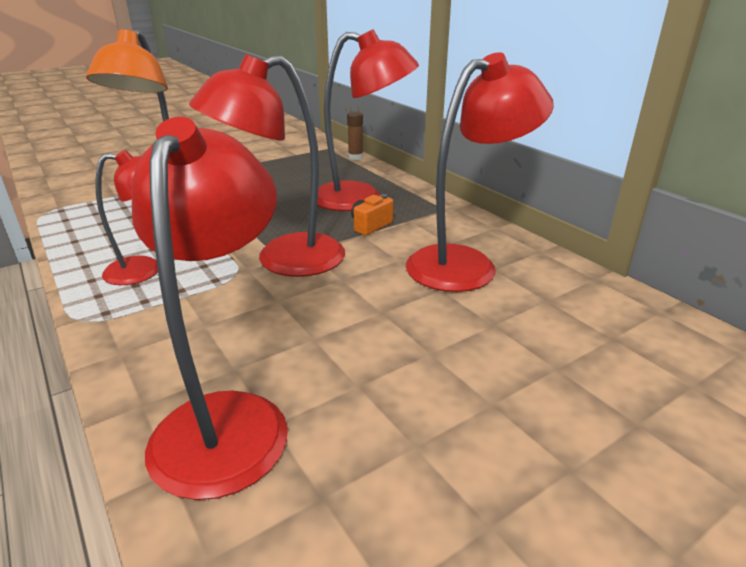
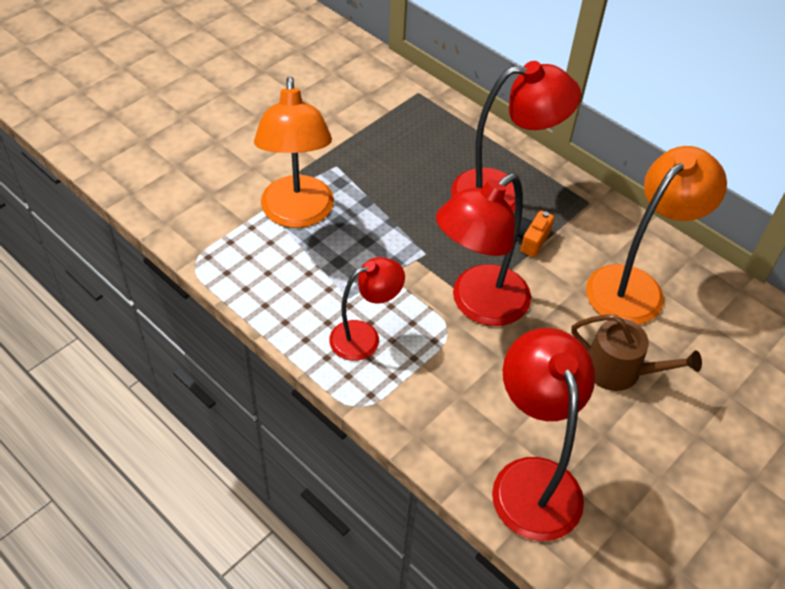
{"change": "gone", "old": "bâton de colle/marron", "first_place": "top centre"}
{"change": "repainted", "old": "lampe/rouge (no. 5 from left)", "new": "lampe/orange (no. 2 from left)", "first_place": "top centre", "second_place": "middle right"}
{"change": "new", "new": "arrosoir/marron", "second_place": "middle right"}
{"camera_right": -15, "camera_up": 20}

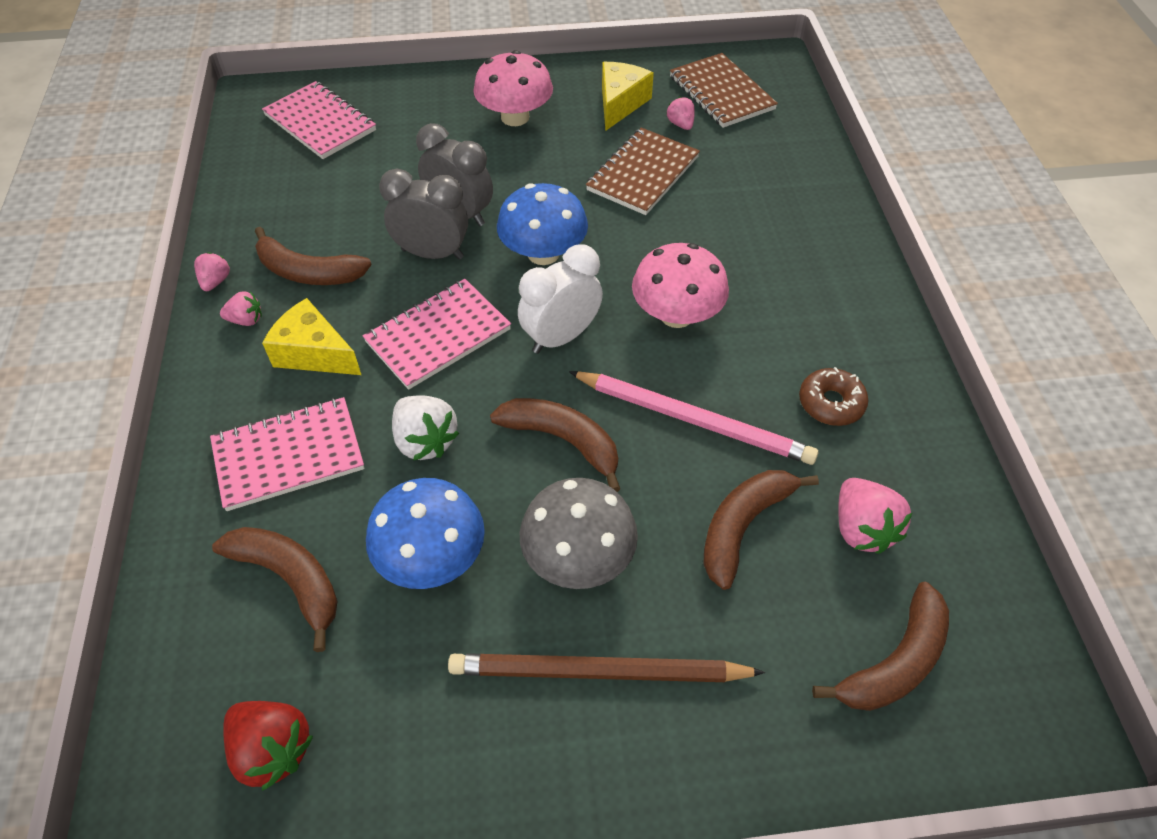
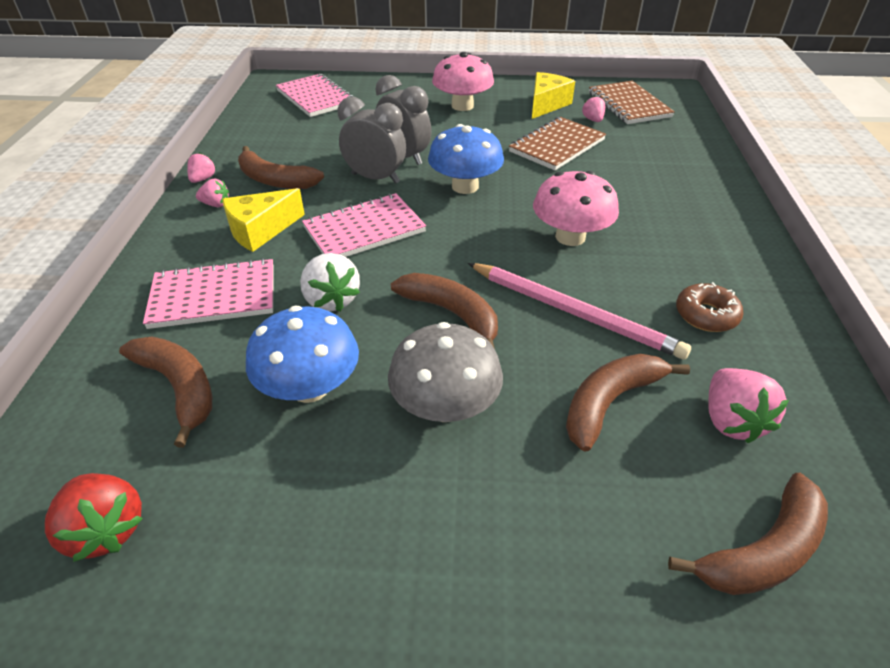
{"change": "rotated", "old": "fromage/jaune (no. 1 from left)", "first_place": "middle left", "second_place": "top left", "degrees": -75}
{"change": "gone", "old": "crayon/marron", "first_place": "bottom centre"}
{"change": "gone", "old": "réveil/blanc", "first_place": "centre"}
{"camera_right": 10, "camera_up": -10}

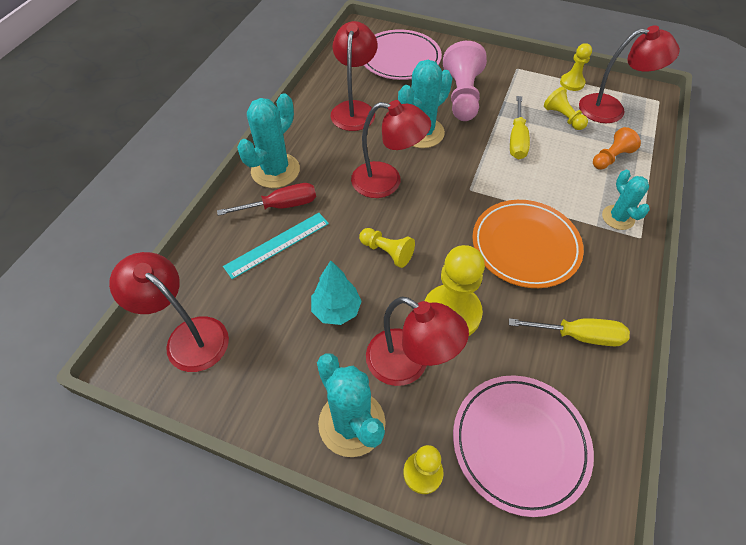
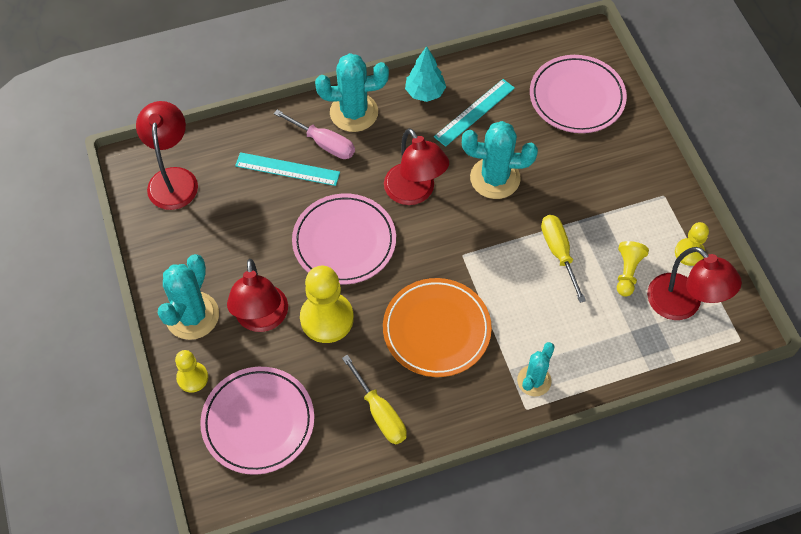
{"change": "repainted", "old": "tournevis/rouge", "new": "tournevis/rose", "first_place": "centre", "second_place": "top centre"}
{"change": "shifted", "old": "arbre/turquoise", "first_place": "centre", "second_place": "top centre"}
{"change": "swapped", "old": "lampe/rouge (no. 2 from left)", "new": "règle/turquoise (no. 2 from left)", "first_place": "top centre", "second_place": "top centre"}
{"change": "swapped", "old": "pion/jaune (no. 1 from left)", "new": "assiette/rose (no. 2 from left)", "first_place": "centre", "second_place": "centre"}
{"change": "gone", "old": "pion/rose", "first_place": "top centre"}
{"change": "rotated", "old": "tournevis/jaune (no. 1 from left in the first image)", "first_place": "top right", "second_place": "middle right", "degrees": 105}
{"change": "gone", "old": "pion/orange", "first_place": "top right"}
{"camera_right": 50, "camera_up": 5}

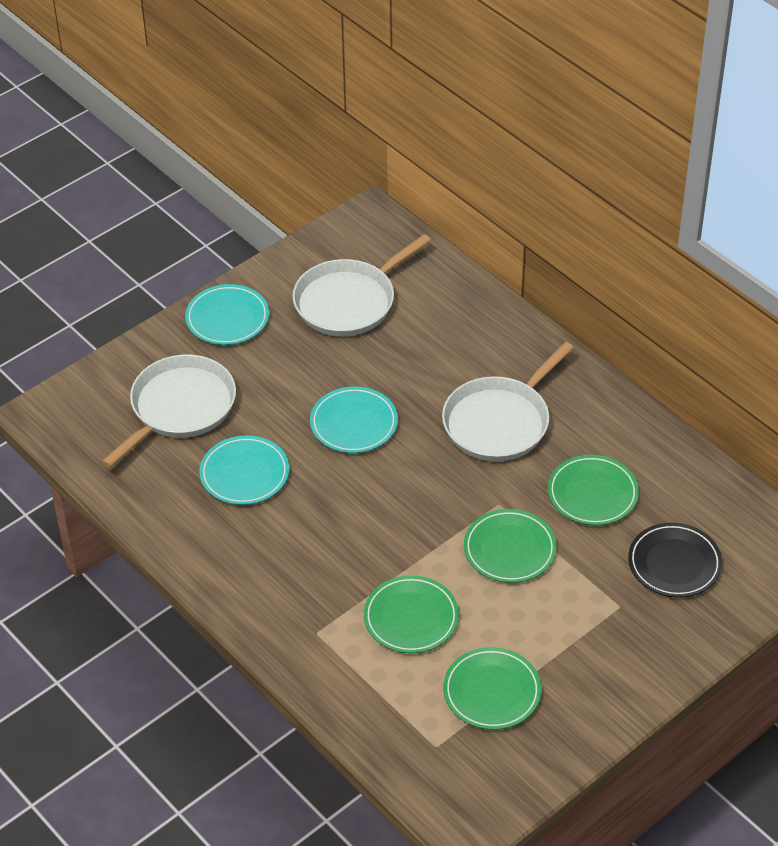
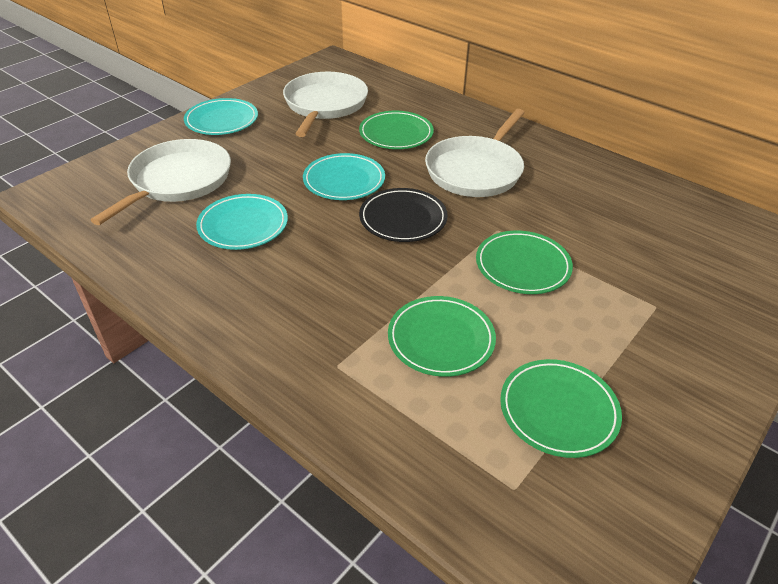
{"change": "rotated", "old": "poêle/blanc (no. 2 from left)", "first_place": "centre", "second_place": "top centre", "degrees": 150}
{"change": "shifted", "old": "assiette/vert (no. 4 from left in the first image)", "new": "assiette/vert (no. 1 from left)", "first_place": "middle right", "second_place": "top centre"}
{"change": "shifted", "old": "assiette/noir", "first_place": "middle right", "second_place": "centre"}
{"camera_right": -10, "camera_up": -5}

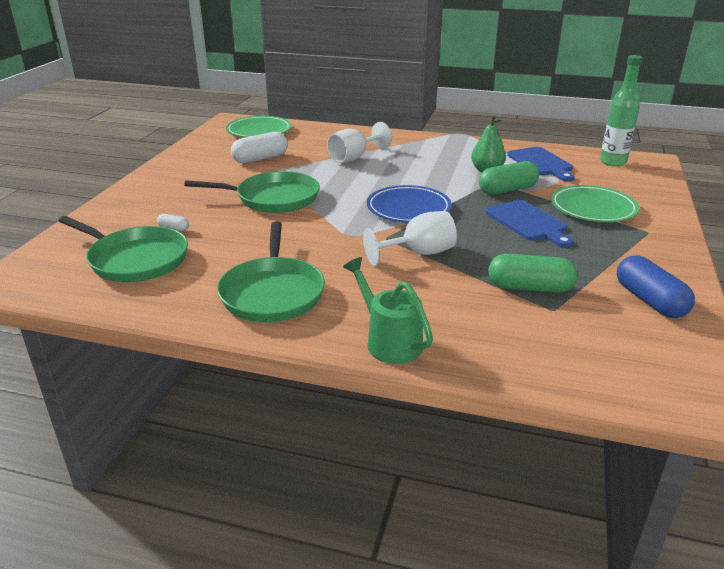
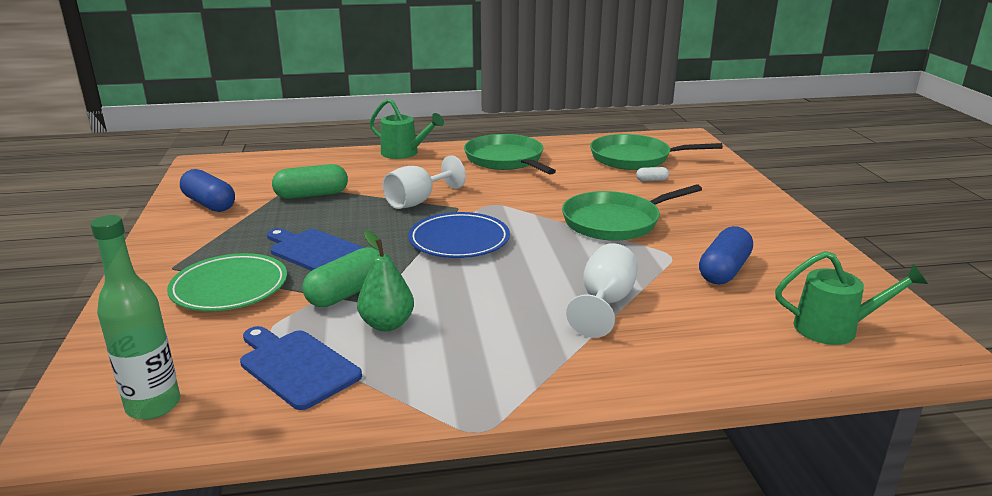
{"change": "swapped", "old": "assiette/vert (no. 1 from left)", "new": "arrosoir/vert (no. 2 from left)", "first_place": "top centre", "second_place": "middle right"}
{"change": "repainted", "old": "gélule/blanc (no. 2 from left)", "new": "gélule/bleu (no. 2 from left)", "first_place": "top centre", "second_place": "middle right"}
{"camera_right": 155, "camera_up": -5}

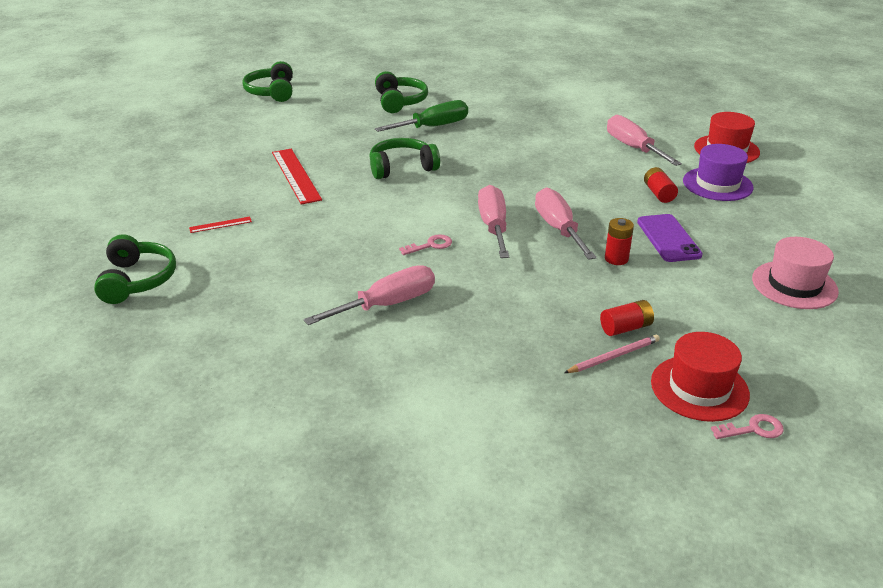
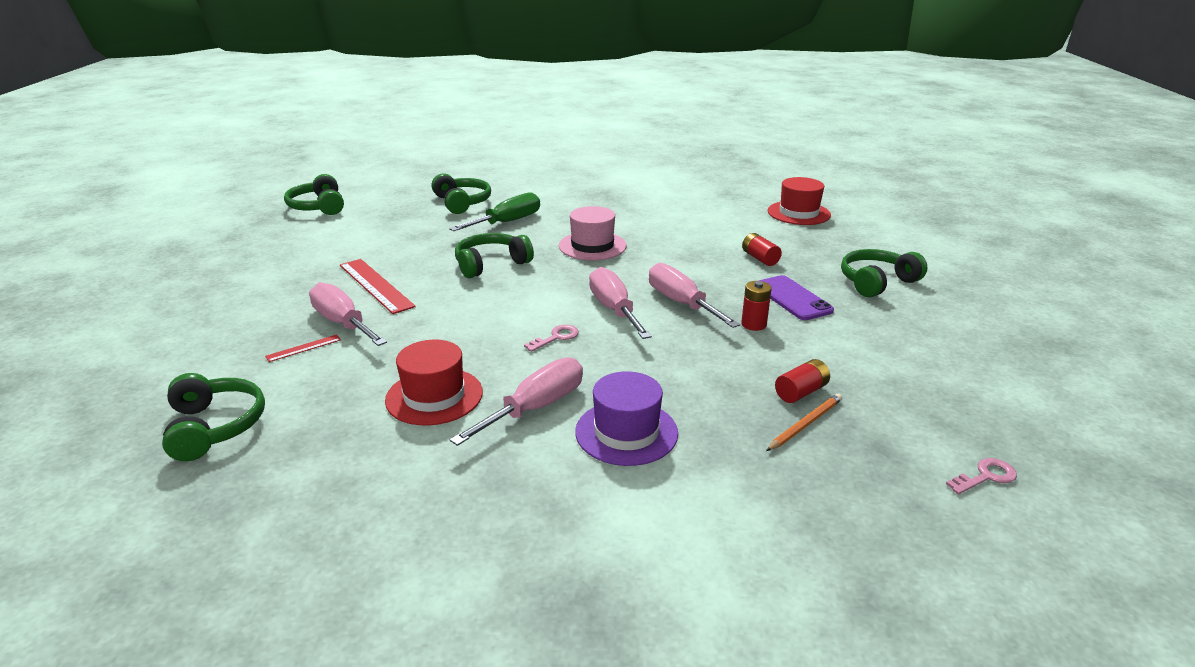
{"change": "repainted", "old": "crayon/rose", "new": "crayon/orange", "first_place": "middle right", "second_place": "middle right"}
{"change": "shifted", "old": "tournevis/rose (no. 4 from left in the first image)", "new": "tournevis/rose (no. 1 from left)", "first_place": "top right", "second_place": "middle left"}
{"change": "shifted", "old": "chapeau/rouge (no. 1 from left)", "first_place": "middle right", "second_place": "centre"}
{"change": "shifted", "old": "chapeau/violet", "first_place": "top right", "second_place": "centre"}
{"change": "shifted", "old": "chapeau/rose", "first_place": "middle right", "second_place": "centre"}
{"change": "new", "new": "casque audio/vert (no. 5 from left)", "second_place": "middle right"}
{"camera_right": -15, "camera_up": -5}

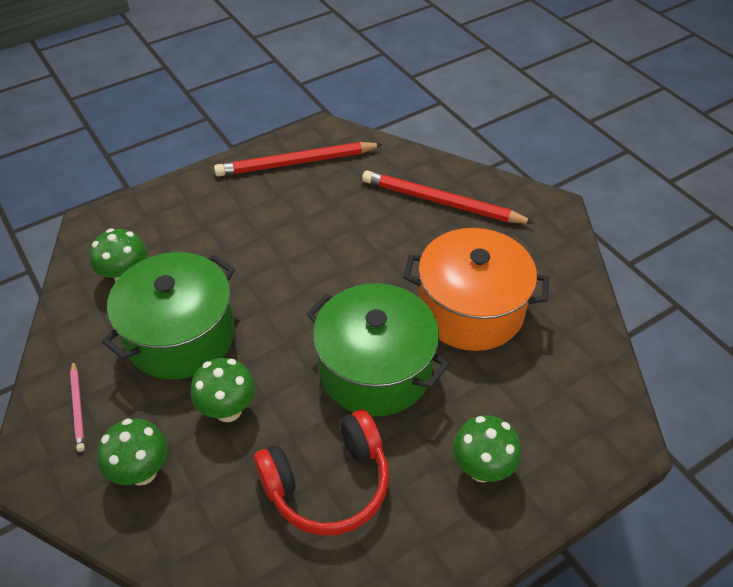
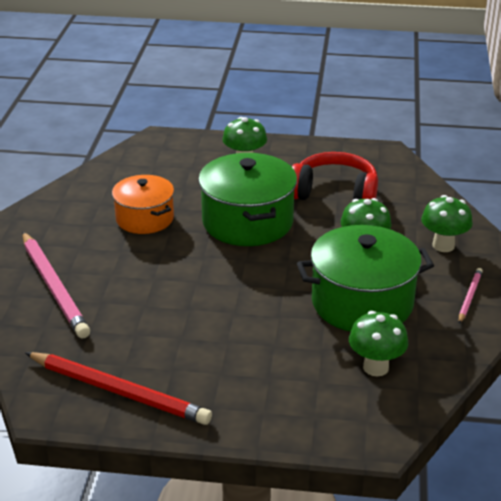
{"change": "repainted", "old": "crayon/rouge (no. 2 from left)", "new": "crayon/rose (no. 1 from left)", "first_place": "centre", "second_place": "middle left"}
{"change": "scaled", "old": "marmite/orange", "first_place": "centre", "second_place": "middle left", "factor": 0.64}
{"camera_right": -140, "camera_up": -15}

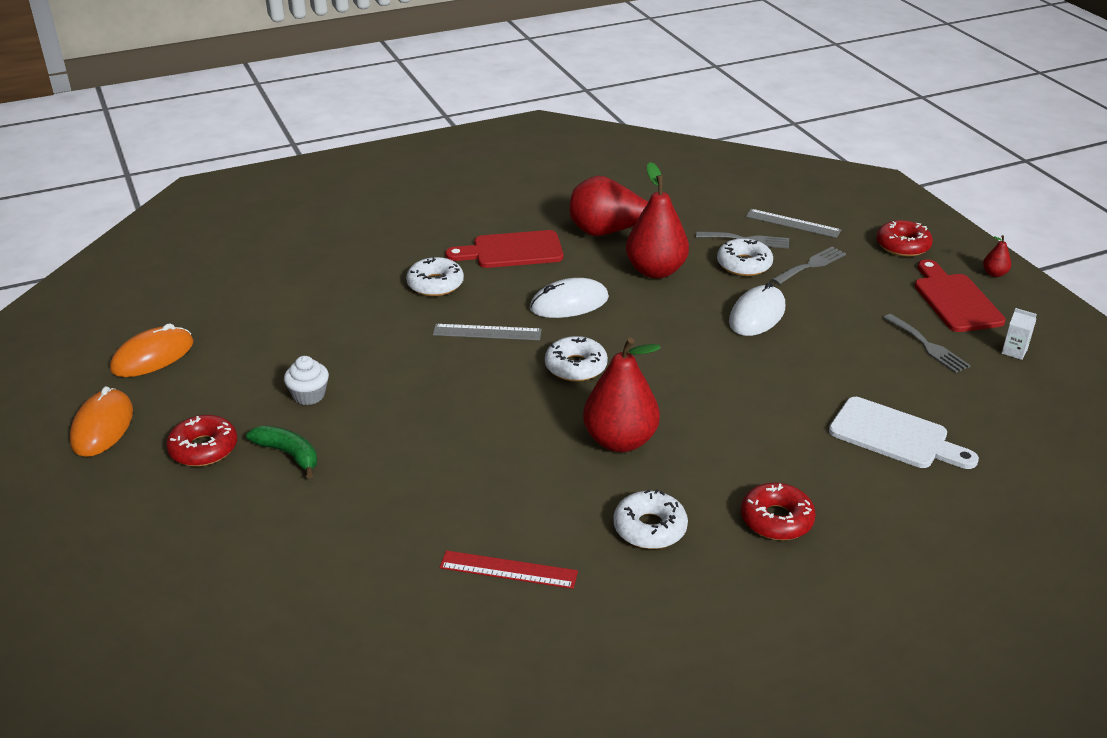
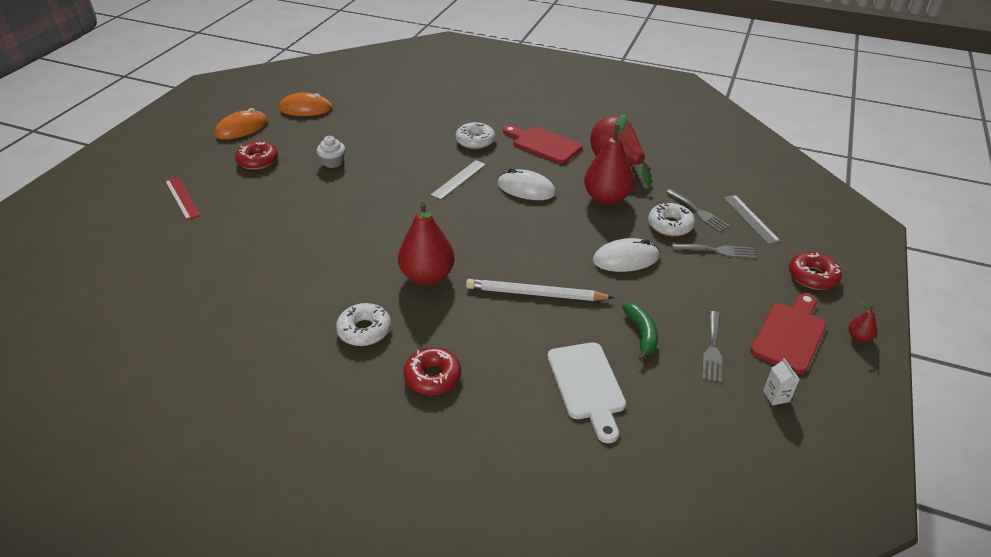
{"change": "shifted", "old": "banane/vert", "first_place": "middle left", "second_place": "centre"}
{"change": "rotated", "old": "règle/gris (no. 1 from left)", "first_place": "centre", "second_place": "top centre", "degrees": 75}
{"change": "shifted", "old": "règle/rouge", "first_place": "bottom centre", "second_place": "middle left"}
{"change": "gone", "old": "beignet/blanc (no. 2 from left)", "first_place": "centre"}
{"change": "new", "new": "crayon/blanc", "second_place": "centre"}
{"camera_right": 45, "camera_up": 5}

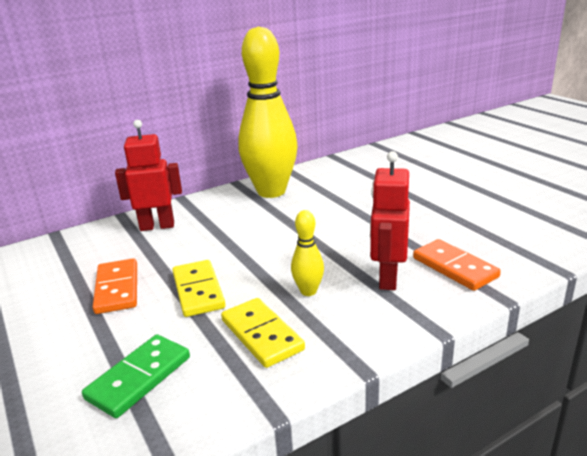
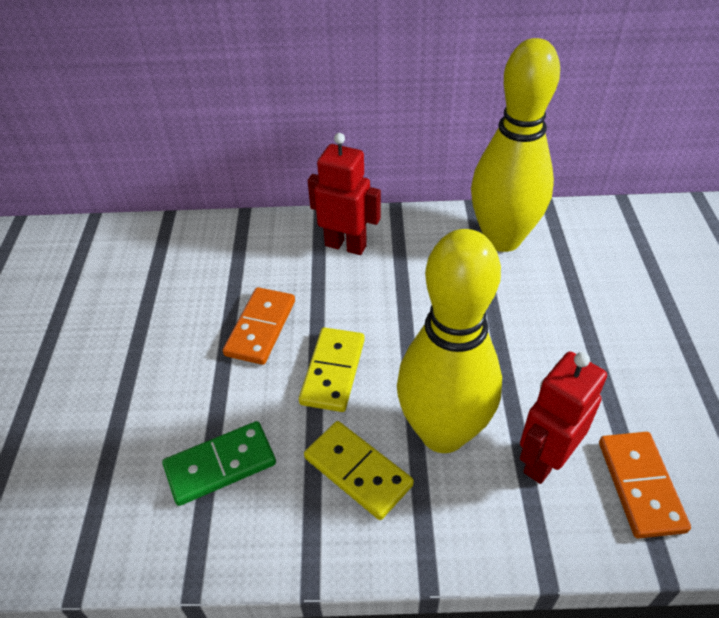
{"change": "rotated", "old": "domino/jaune (no. 2 from left)", "first_place": "bottom centre", "second_place": "bottom centre", "degrees": -45}
{"change": "scaled", "old": "quille/jaune (no. 2 from left in the first image)", "first_place": "centre", "second_place": "centre", "factor": 2.41}
{"camera_right": 30, "camera_up": 20}

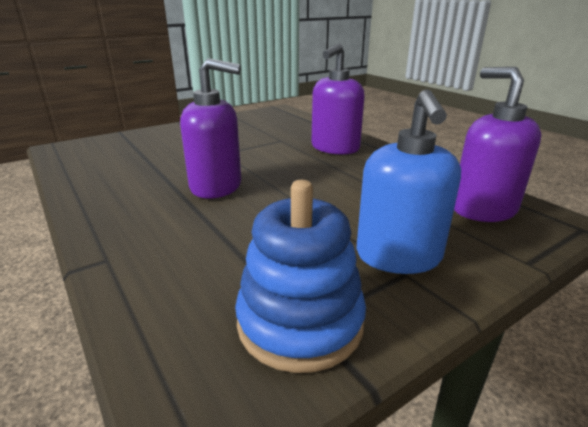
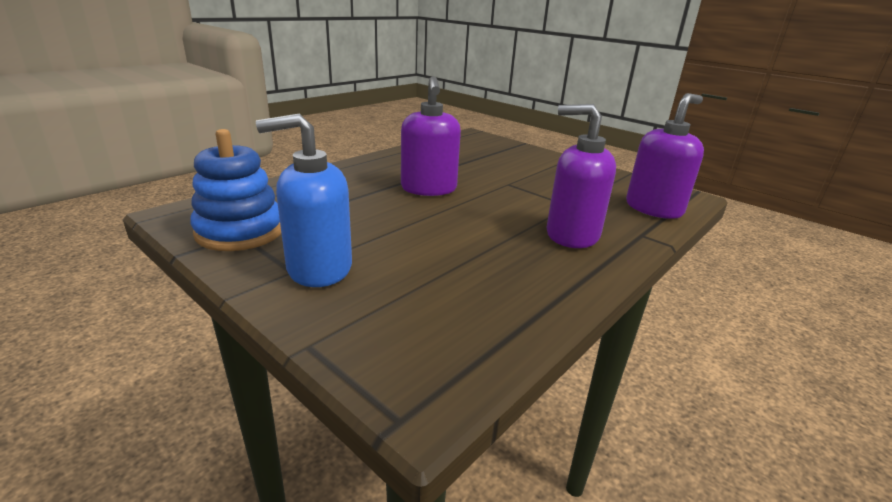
{"change": "shifted", "old": "distributeur de savon/violet (no. 3 from left)", "first_place": "middle right", "second_place": "top right"}
{"camera_right": 75, "camera_up": 0}

